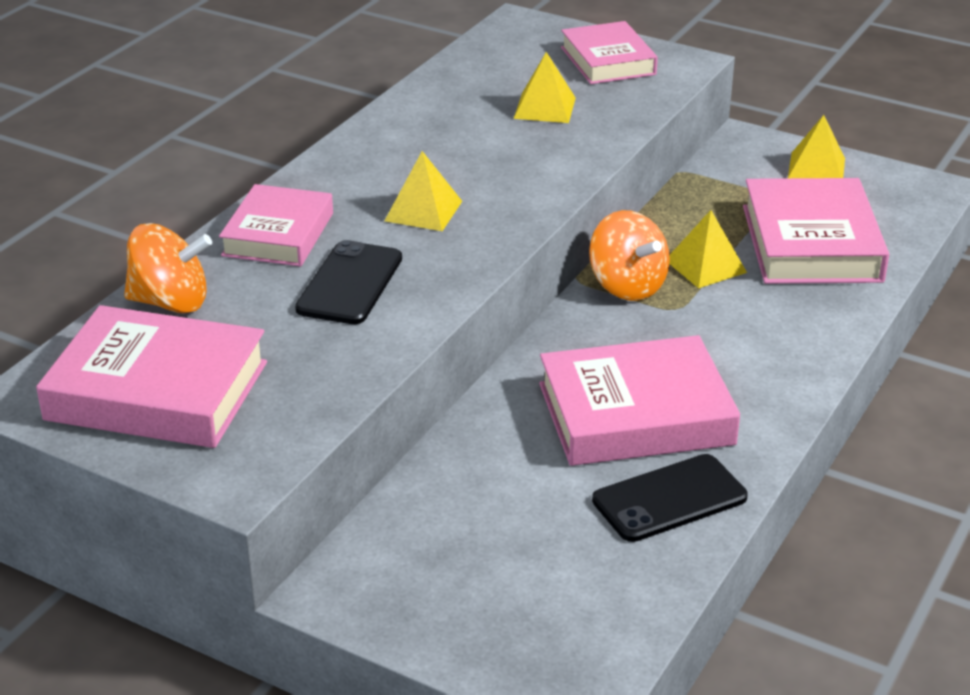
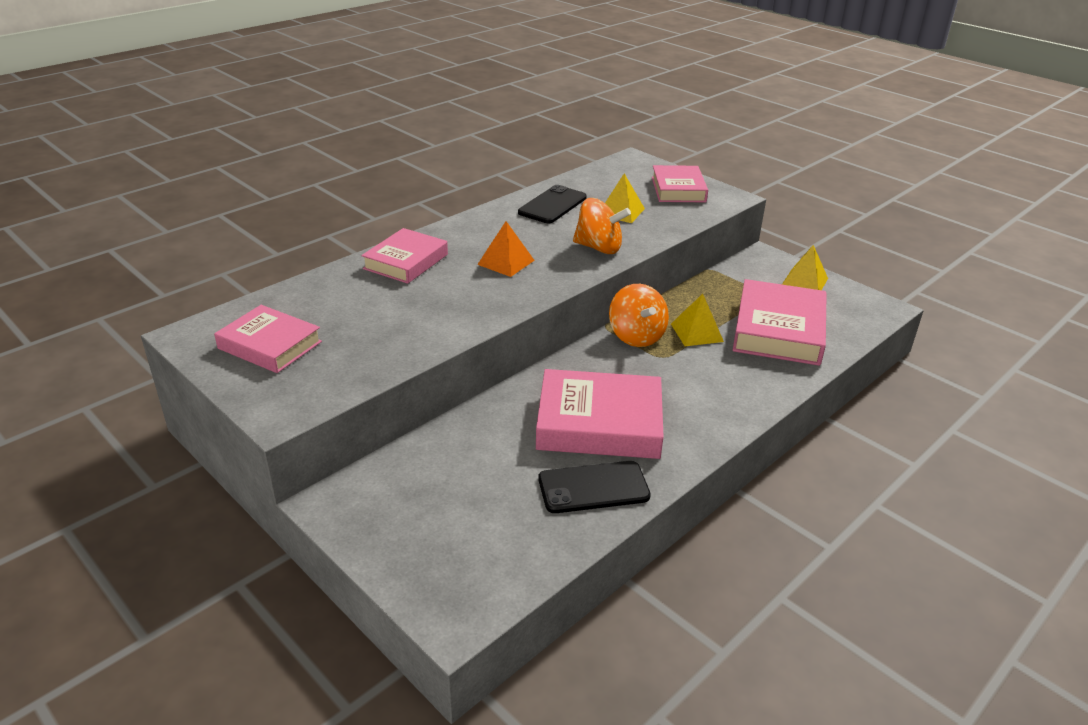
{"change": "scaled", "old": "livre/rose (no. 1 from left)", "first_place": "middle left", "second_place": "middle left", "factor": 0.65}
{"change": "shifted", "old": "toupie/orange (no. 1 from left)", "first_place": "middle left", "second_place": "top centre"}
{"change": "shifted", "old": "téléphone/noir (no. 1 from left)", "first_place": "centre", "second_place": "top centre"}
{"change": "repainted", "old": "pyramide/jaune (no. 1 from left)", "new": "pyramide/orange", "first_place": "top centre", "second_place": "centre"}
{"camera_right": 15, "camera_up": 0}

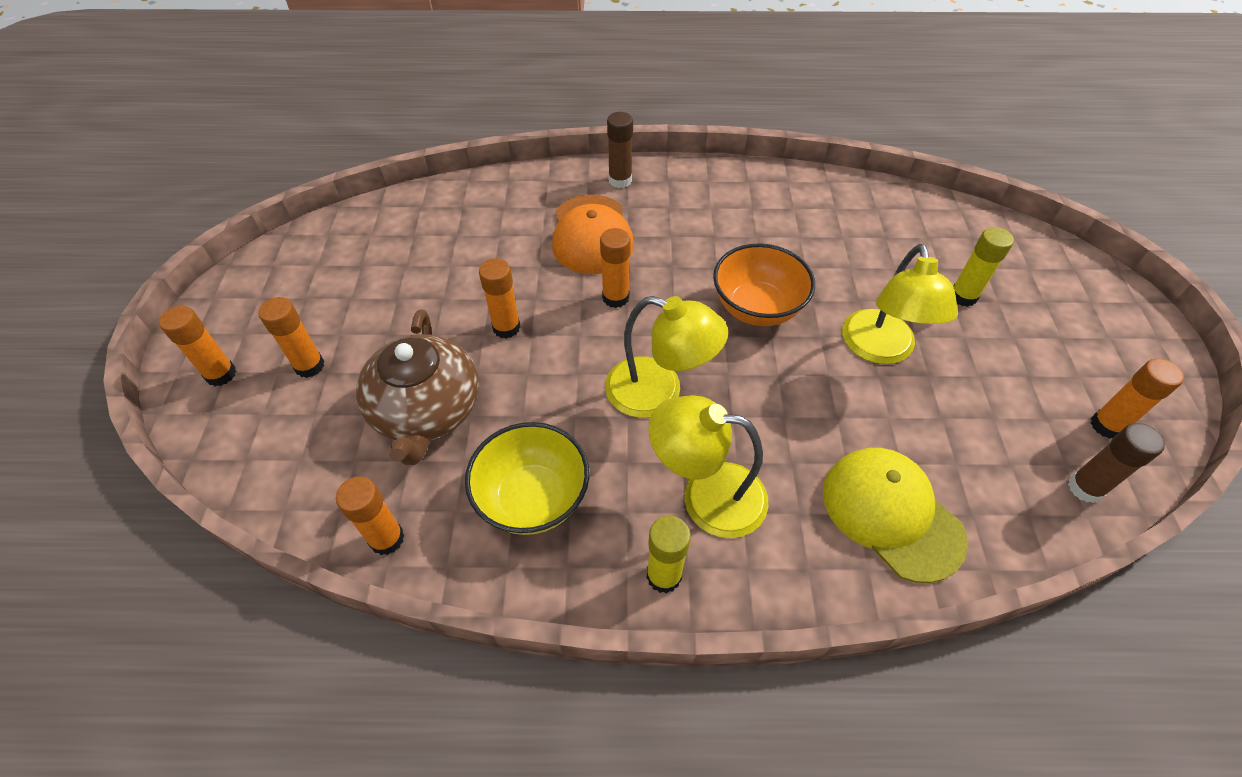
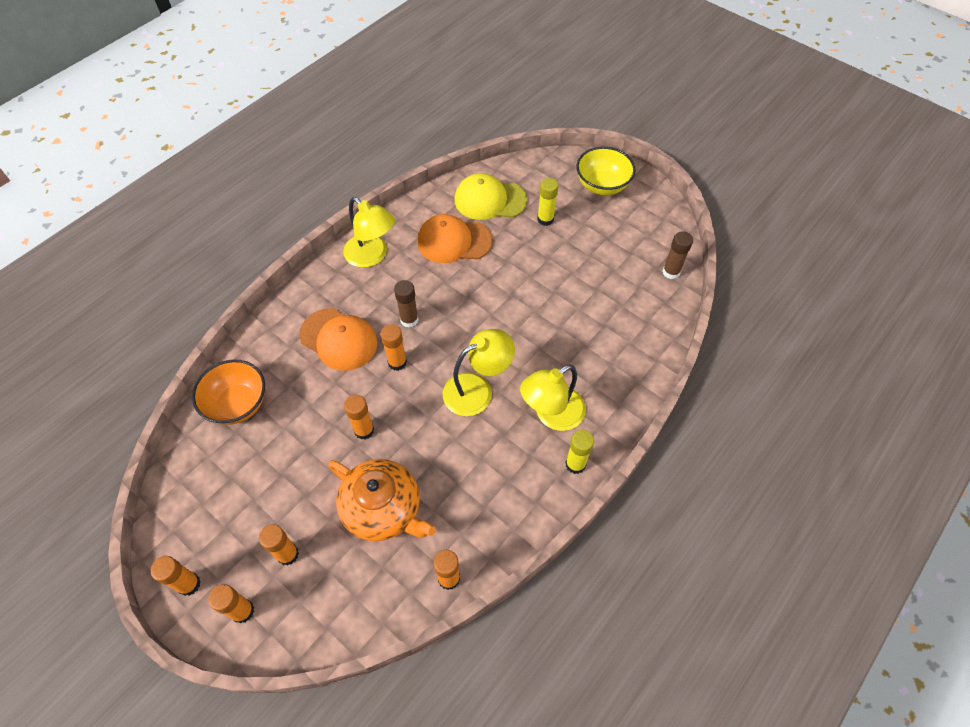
{"change": "repainted", "old": "théière/marron", "new": "théière/orange", "first_place": "centre", "second_place": "bottom centre"}
{"change": "shifted", "old": "bol/jaune", "first_place": "centre", "second_place": "top centre"}
{"change": "shifted", "old": "bâton de colle/marron (no. 1 from left)", "first_place": "top centre", "second_place": "centre"}
{"change": "shifted", "old": "bol/orange", "first_place": "centre", "second_place": "middle left"}
{"change": "shifted", "old": "casquette/jaune", "first_place": "middle right", "second_place": "top centre"}
{"change": "shifted", "old": "lampe/jaune (no. 3 from left in the first image)", "new": "lampe/jaune (no. 1 from left)", "first_place": "middle right", "second_place": "top centre"}
{"change": "shifted", "old": "bâton de colle/orange (no. 6 from left in the first image)", "new": "bâton de colle/orange (no. 1 from left)", "first_place": "middle right", "second_place": "bottom left"}
{"change": "new", "new": "casquette/orange (no. 2 from left)", "second_place": "top centre"}
{"camera_right": -50, "camera_up": 5}

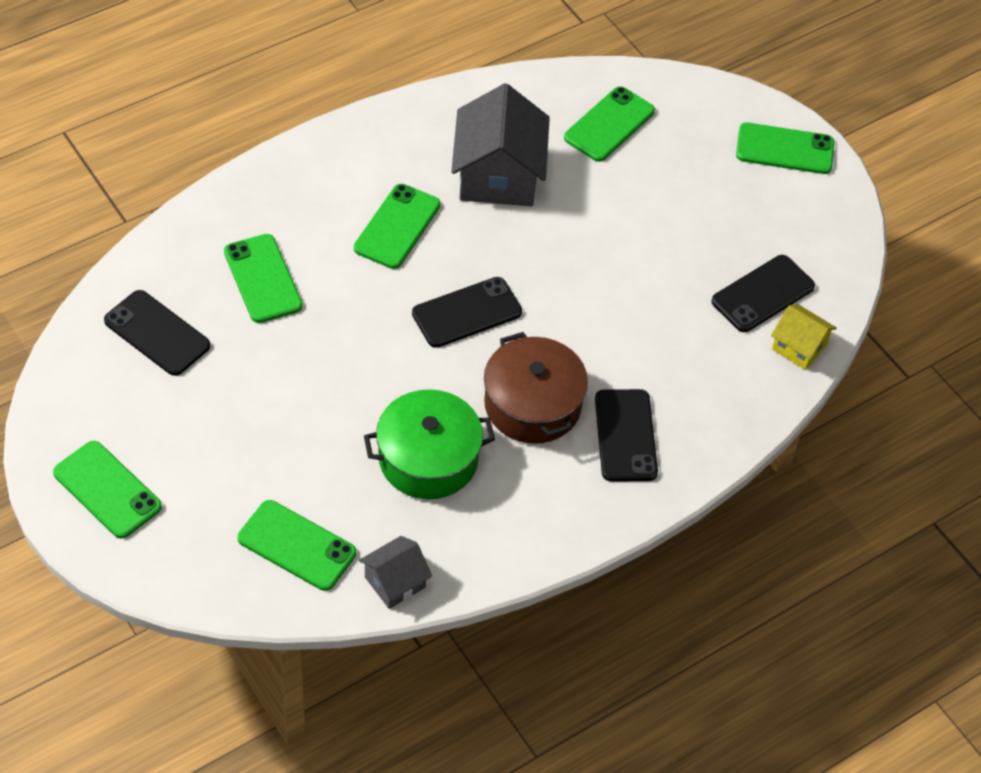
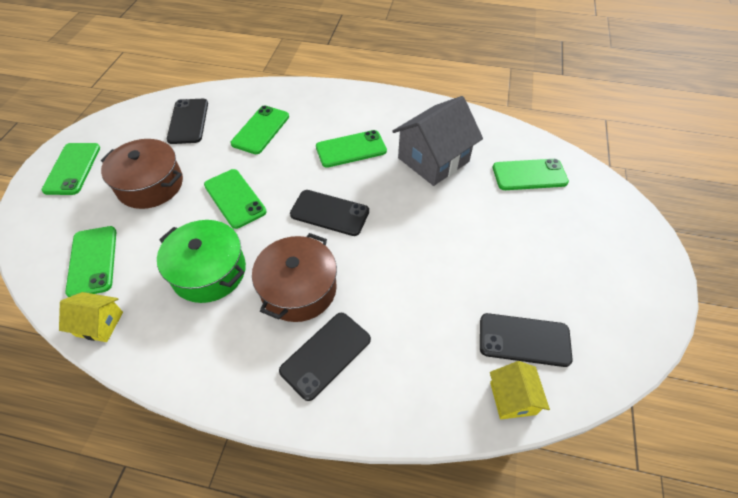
{"change": "repainted", "old": "maison/gris (no. 1 from left)", "new": "maison/jaune (no. 1 from left)", "first_place": "bottom centre", "second_place": "middle left"}
{"change": "shifted", "old": "téléphone/vert (no. 6 from left in the first image)", "new": "téléphone/vert (no. 3 from left)", "first_place": "top right", "second_place": "middle left"}
{"change": "new", "new": "marmite/marron (no. 1 from left)", "second_place": "middle left"}
{"camera_right": 50, "camera_up": 0}

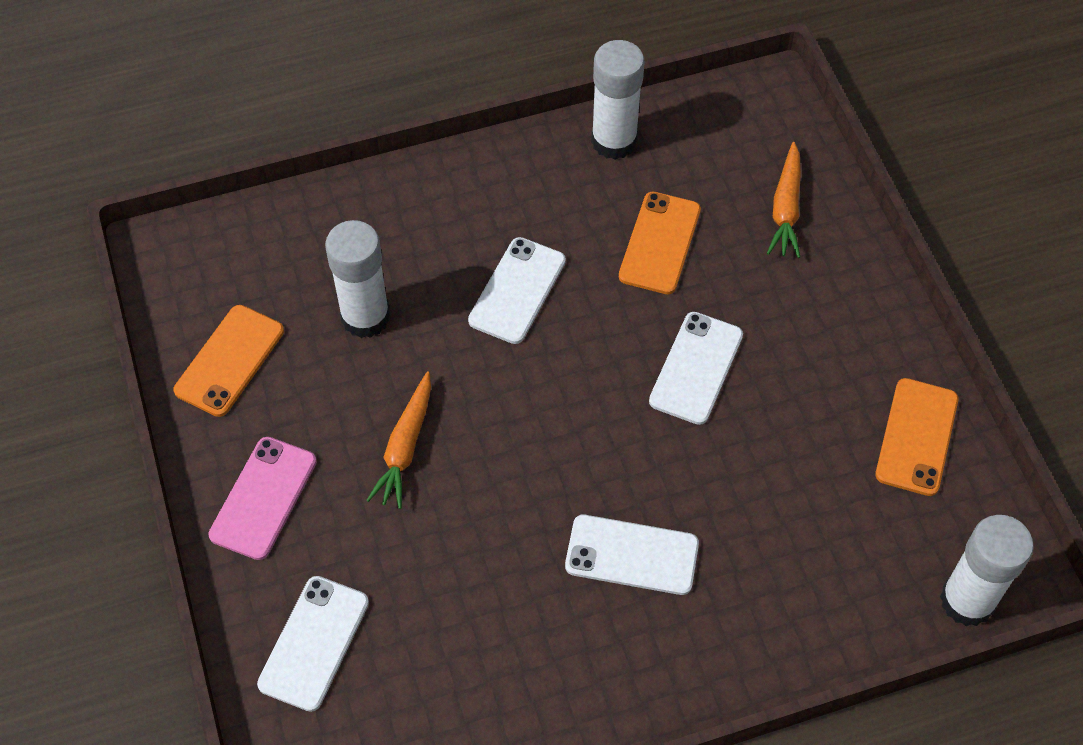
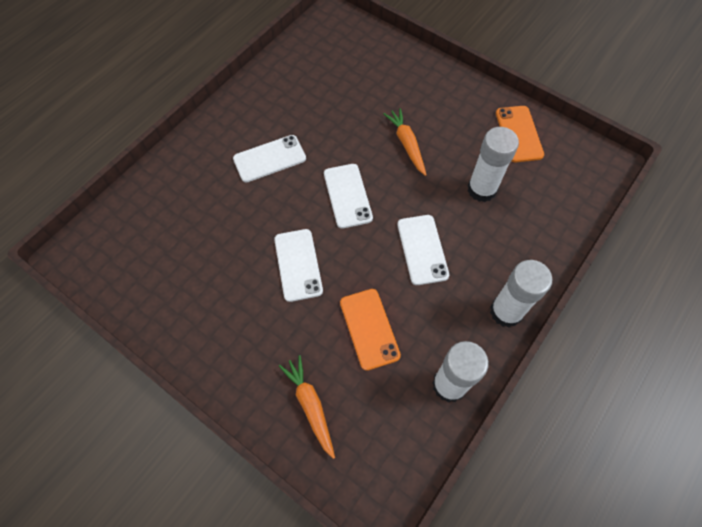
{"change": "gone", "old": "téléphone/rose", "first_place": "bottom left"}
{"change": "shifted", "old": "téléphone/blanc (no. 1 from left in the first image)", "new": "téléphone/blanc (no. 3 from left)", "first_place": "bottom left", "second_place": "centre"}
{"change": "gone", "old": "téléphone/orange (no. 3 from left)", "first_place": "middle right"}
{"change": "shifted", "old": "bâton de colle/blanc (no. 3 from left)", "first_place": "bottom right", "second_place": "middle right"}
{"camera_right": 145, "camera_up": 5}

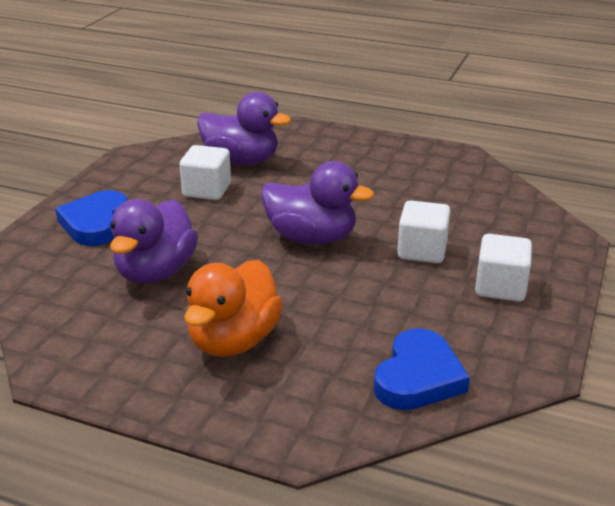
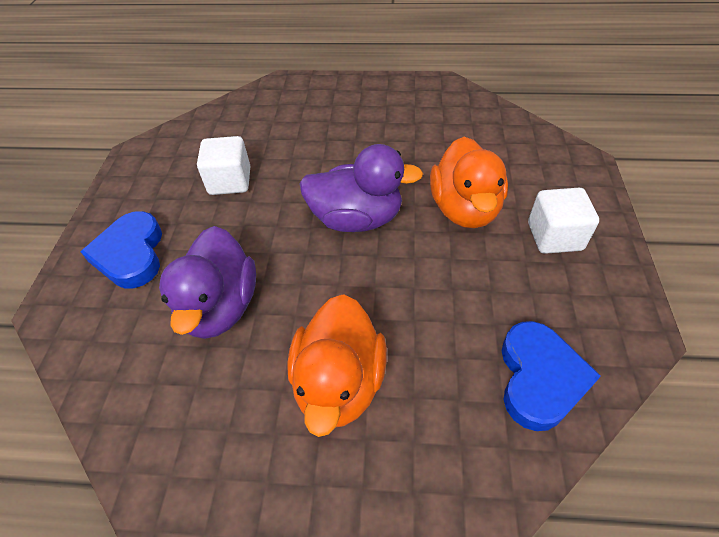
{"change": "gone", "old": "canard/violet (no. 2 from left)", "first_place": "top centre"}
{"change": "swapped", "old": "cube/blanc (no. 2 from left)", "new": "canard/orange (no. 2 from left)", "first_place": "middle right", "second_place": "centre"}
{"camera_right": -15, "camera_up": 20}

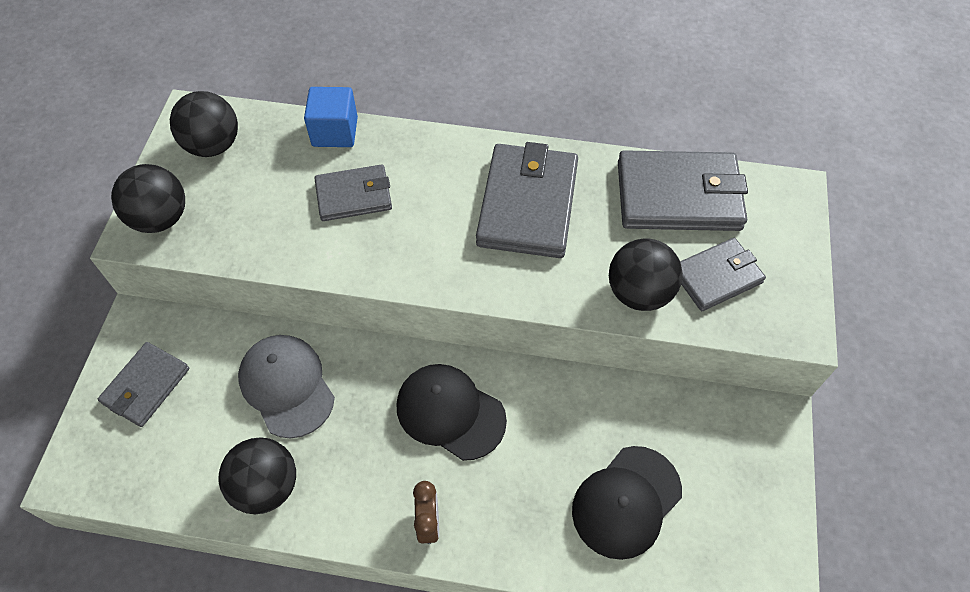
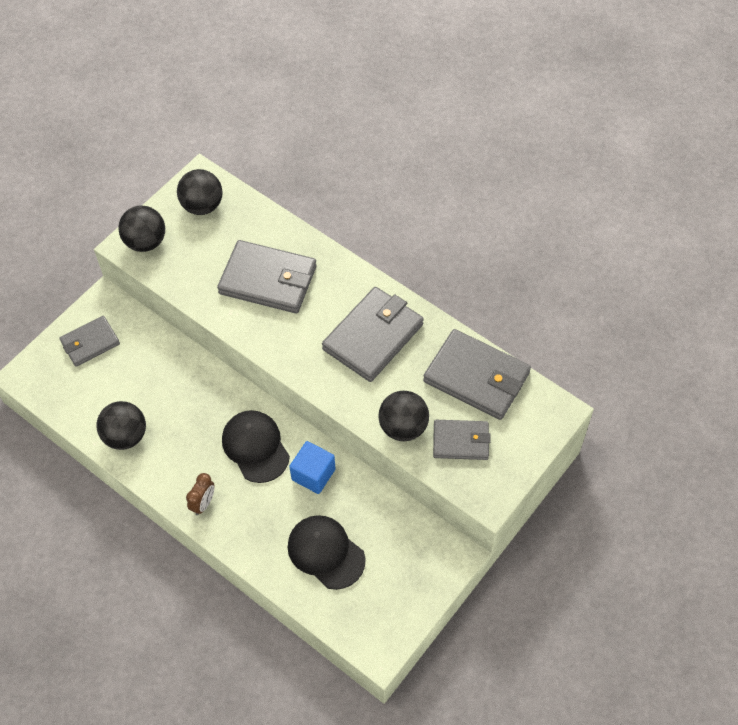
{"change": "gone", "old": "casquette/gris", "first_place": "middle left"}
{"change": "shifted", "old": "cube/bleu", "first_place": "top centre", "second_place": "centre"}
{"change": "scaled", "old": "portefeuille/gris (no. 2 from left)", "first_place": "top centre", "second_place": "centre", "factor": 1.67}
{"change": "rotated", "old": "casquette/noir (no. 2 from left)", "first_place": "bottom centre", "second_place": "bottom centre", "degrees": 60}
{"camera_right": 30, "camera_up": 0}

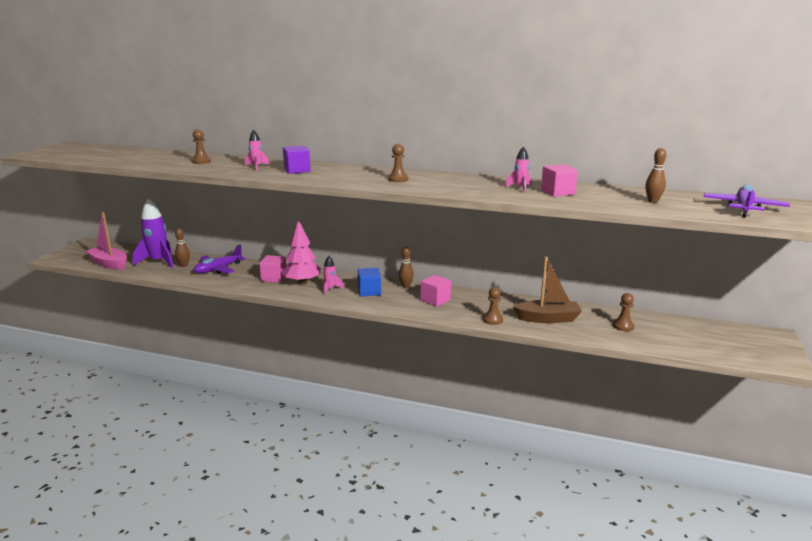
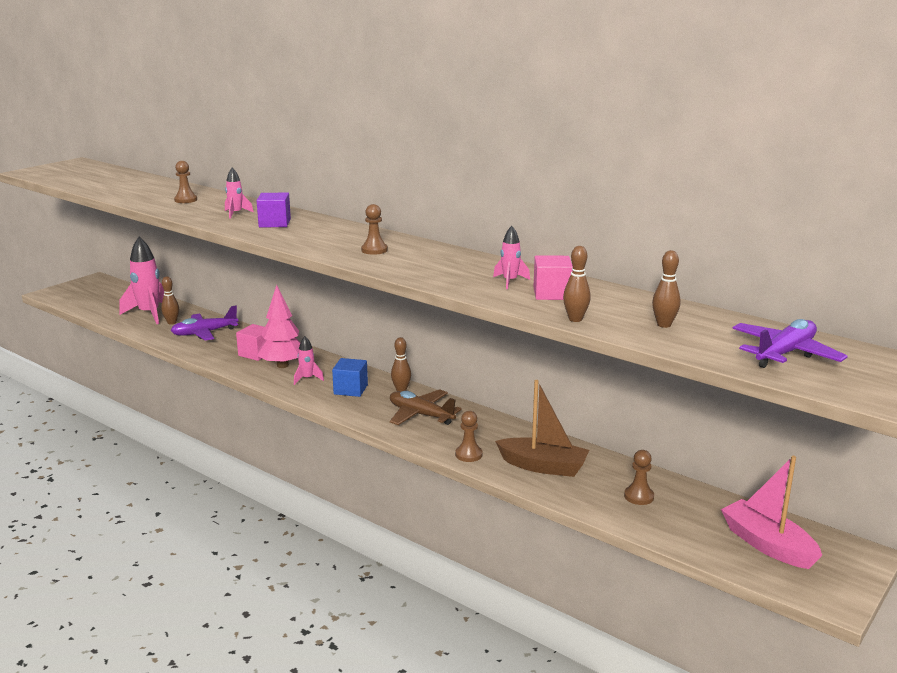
{"change": "shifted", "old": "bateau/rose", "first_place": "middle left", "second_place": "bottom right"}
{"change": "repainted", "old": "fusée/violet", "new": "fusée/rose (no. 1 from left)", "first_place": "middle left", "second_place": "middle left"}
{"change": "swapped", "old": "cube/rose (no. 2 from left)", "new": "avion/marron", "first_place": "centre", "second_place": "centre"}
{"change": "new", "new": "quille/marron (no. 3 from left)", "second_place": "centre"}
{"camera_right": 20, "camera_up": 0}

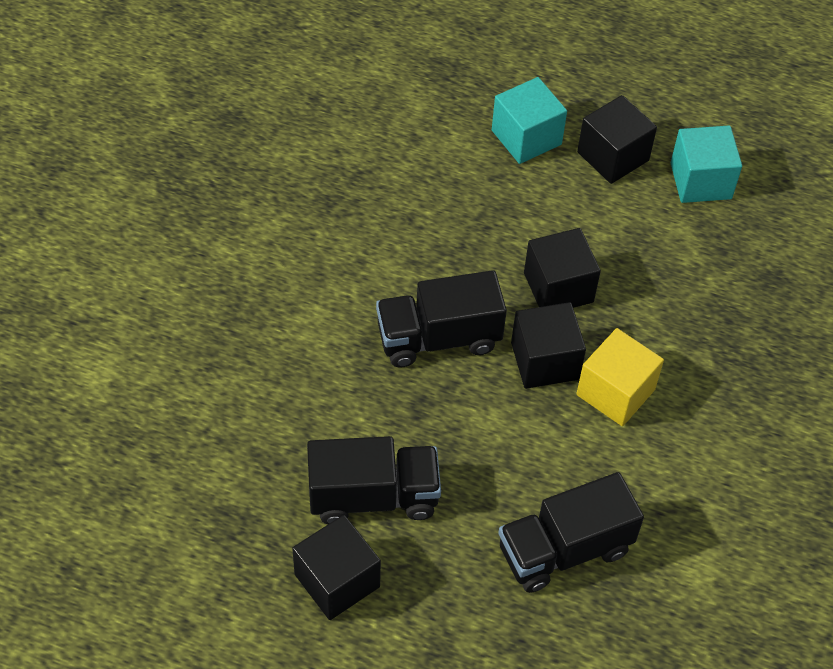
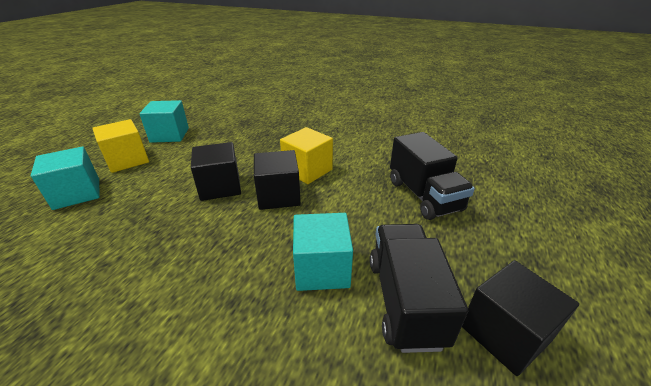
{"change": "gone", "old": "camion/noir (no. 2 from left)", "first_place": "centre"}
{"change": "repainted", "old": "cube/noir (no. 4 from left)", "new": "cube/jaune (no. 1 from left)", "first_place": "top right", "second_place": "middle left"}
{"change": "new", "new": "cube/turquoise (no. 3 from left)", "second_place": "centre"}
{"camera_right": -85, "camera_up": -20}

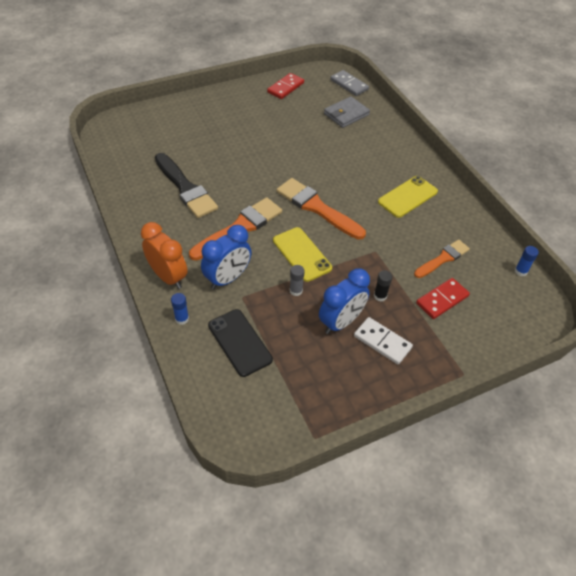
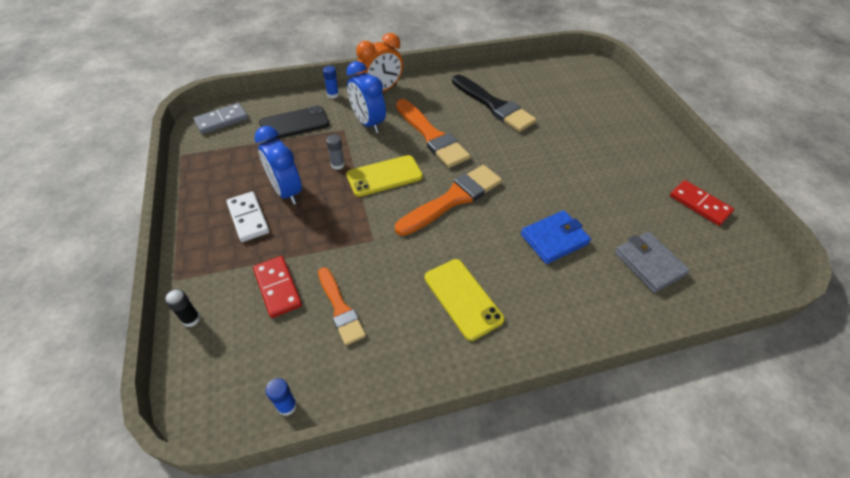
{"change": "rotated", "old": "pinceau/noir", "first_place": "top left", "second_place": "top centre", "degrees": -105}
{"change": "shifted", "old": "domino/gris", "first_place": "top centre", "second_place": "top left"}
{"change": "rotated", "old": "domino/blanc", "first_place": "centre", "second_place": "middle left", "degrees": -75}
{"change": "shifted", "old": "bâton de colle/noir", "first_place": "centre", "second_place": "middle left"}
{"change": "new", "new": "portefeuille/bleu", "second_place": "centre"}
{"camera_right": 100, "camera_up": 0}

